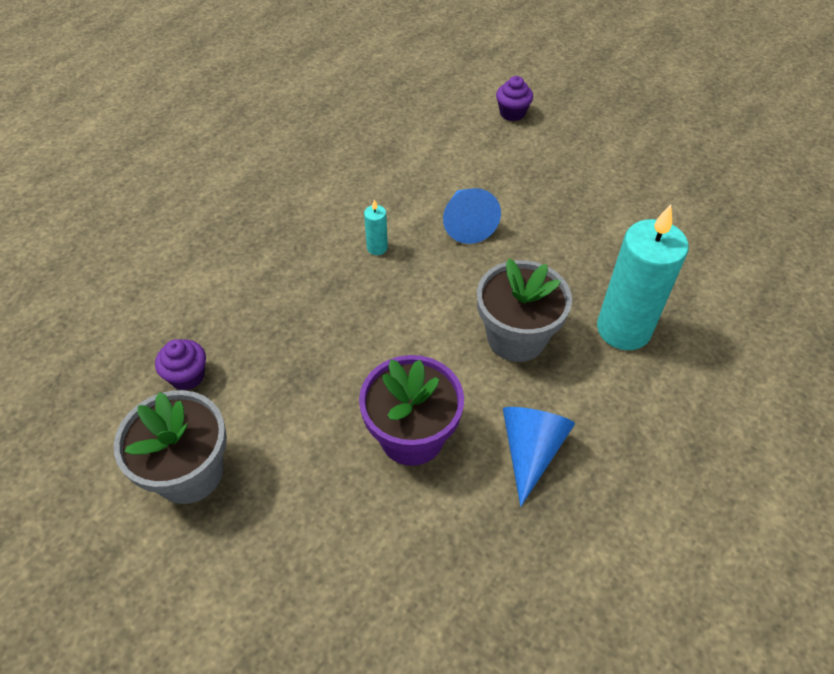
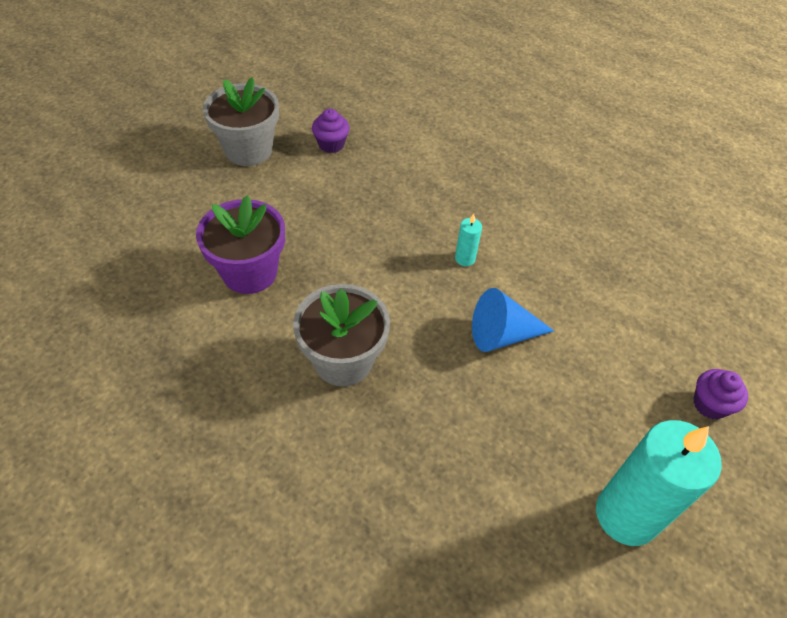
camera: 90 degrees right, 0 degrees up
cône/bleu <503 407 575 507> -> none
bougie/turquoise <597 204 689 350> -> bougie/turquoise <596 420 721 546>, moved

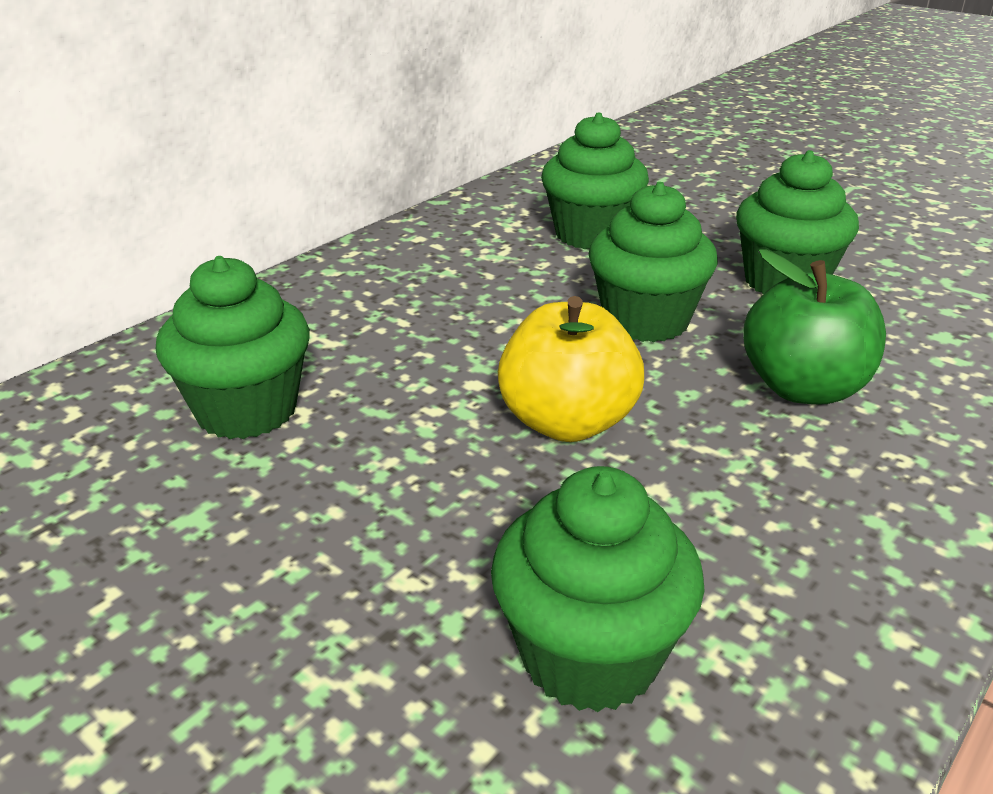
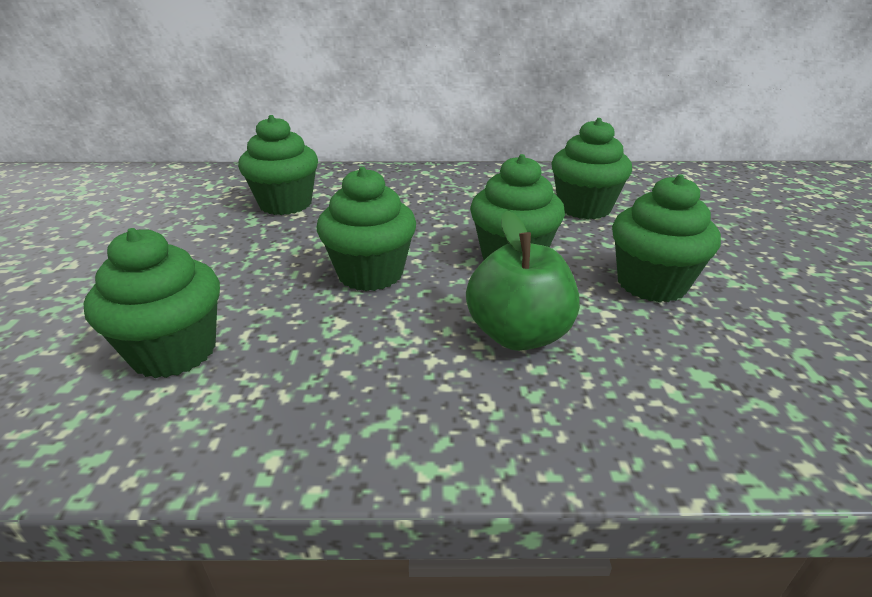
camera: 50 degrees right, 0 degrees up
pomme/jaune <498 296 644 442> -> muffin/vert <317 167 416 291>

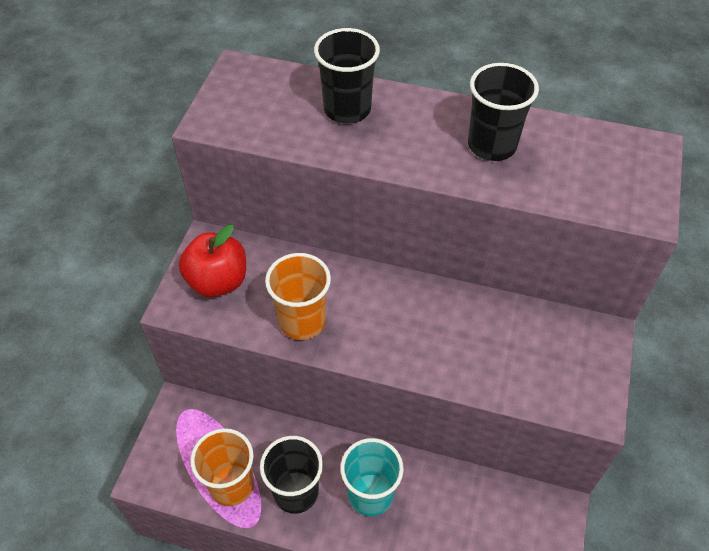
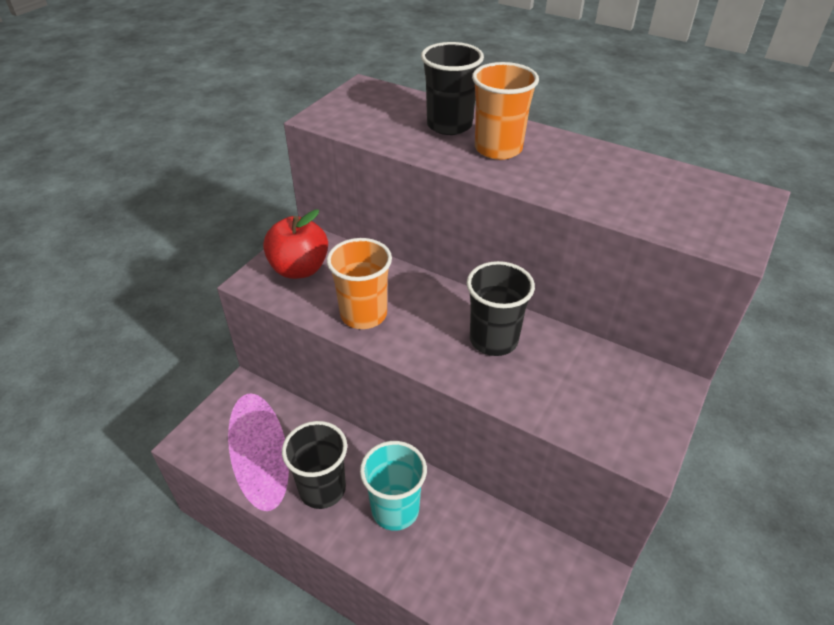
camera: 15 degrees right, 10 degrees down
gobelet/orange <190 428 254 506> -> gobelet/orange <472 62 539 160>, moved
gobelet/noir <468 63 539 161> -> gobelet/noir <467 261 535 356>, moved

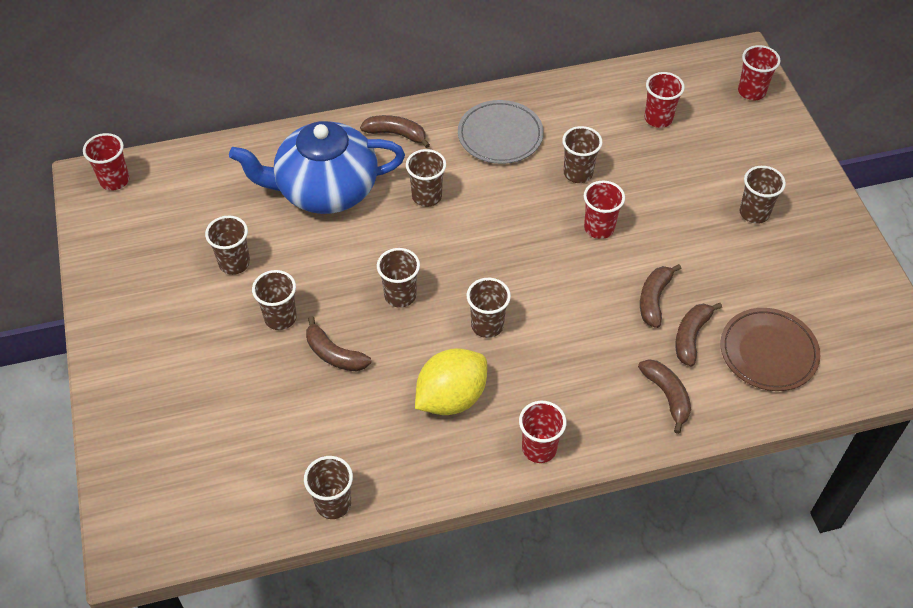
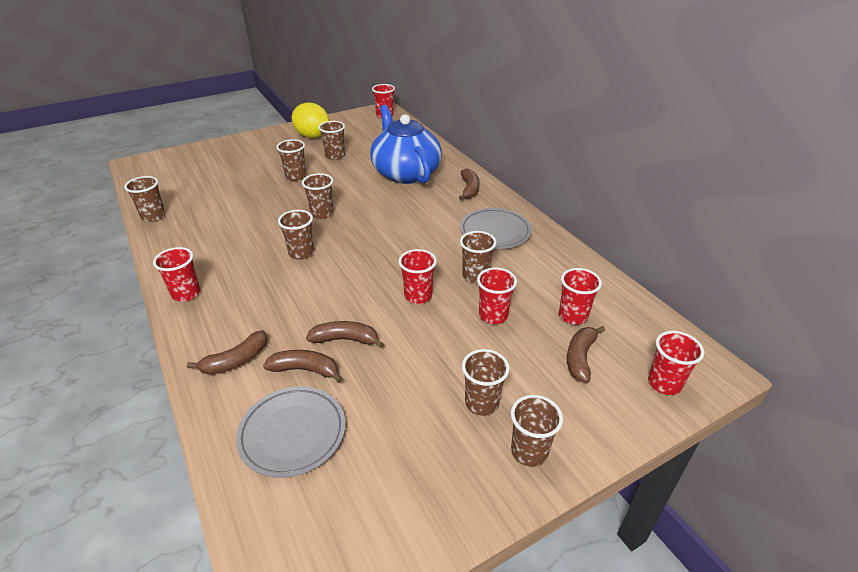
camera: 75 degrees right, 15 degrees down
none -> gobelet/rouge <477 268 517 324>
banane/marron <306 316 371 372> -> banane/marron <567 326 605 383>, moved
gobelet/marron <406 149 446 207> -> gobelet/marron <511 395 563 467>, moved
citron/jaune <415 348 487 415> -> citron/jaune <292 102 330 138>, moved
assiette/marron <720 308 820 391> -> assiette/gris <236 386 346 478>

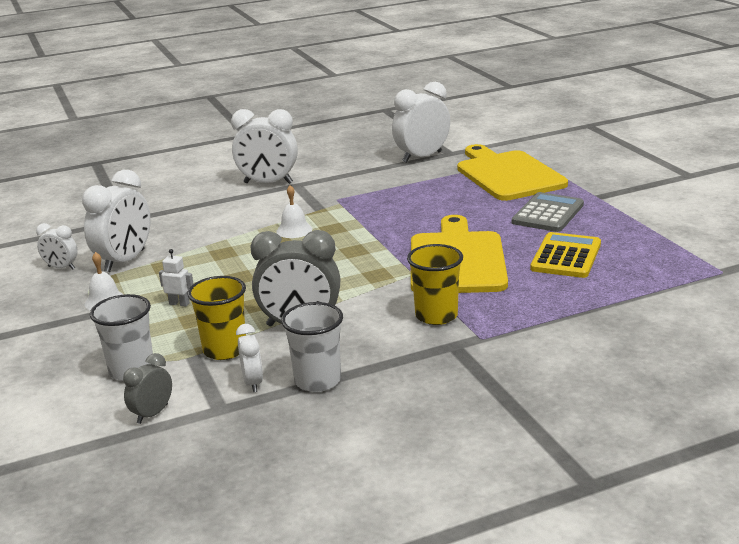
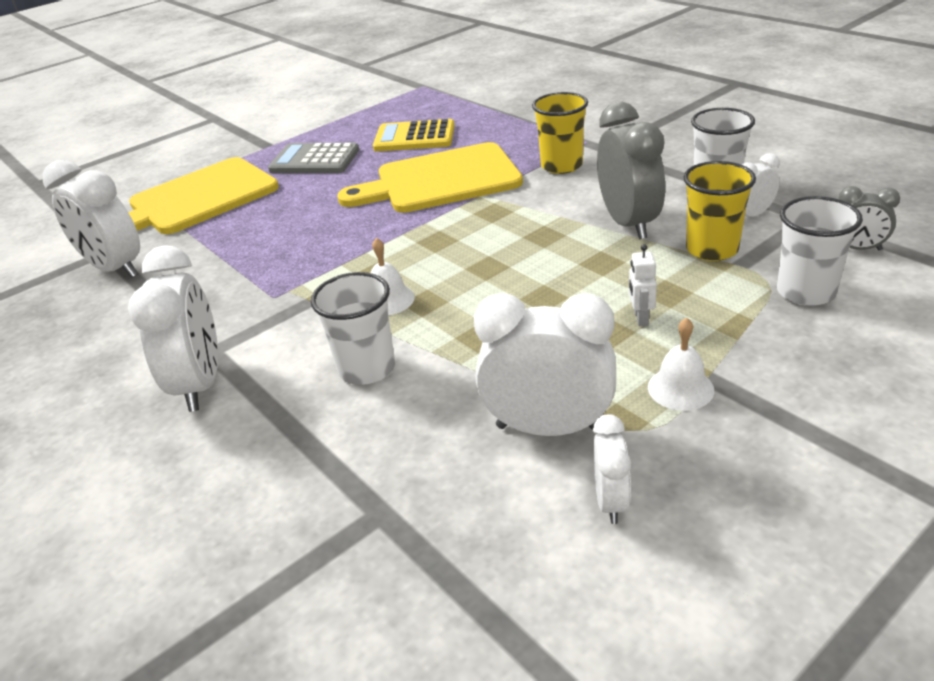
camera: 105 degrees left, 10 degrees up
none -> gobelet/blanc <311 272 395 385>

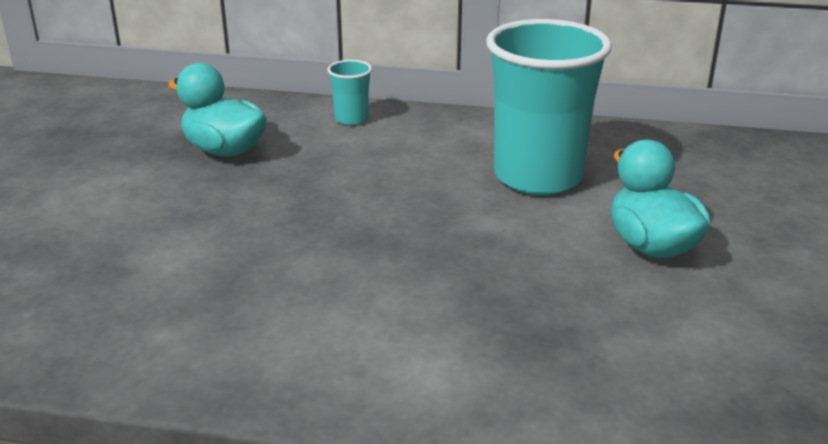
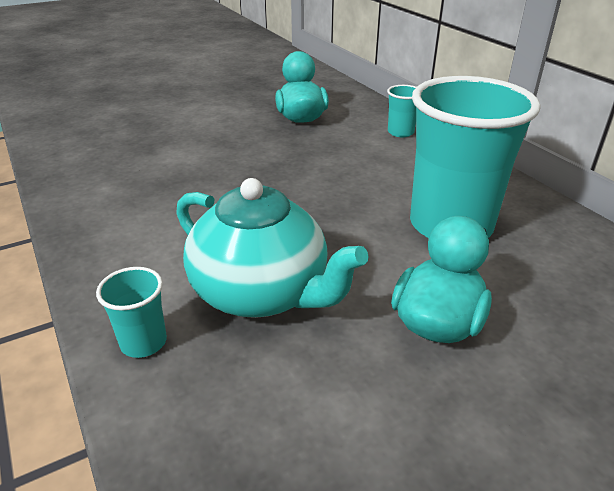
camera: 50 degrees right, 5 degrees up
none -> gobelet/turquoise <96 267 167 358>
none -> théière/turquoise <176 178 369 318>

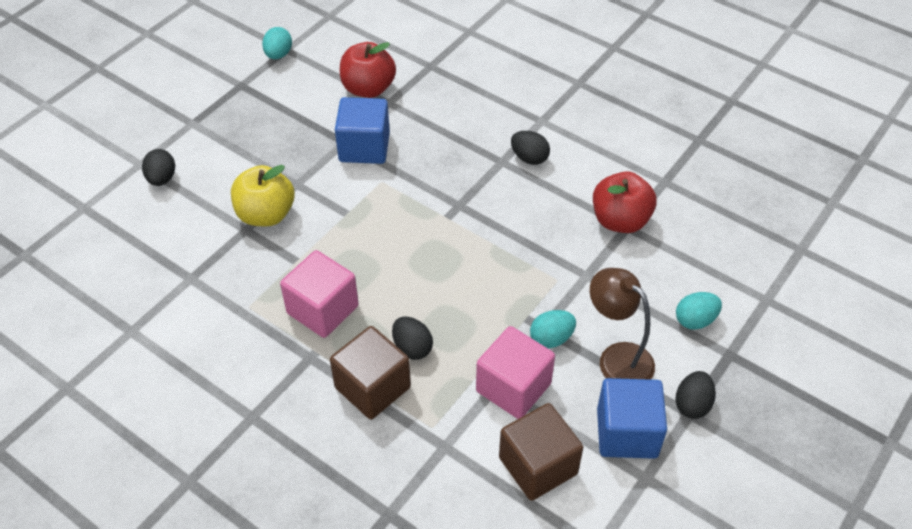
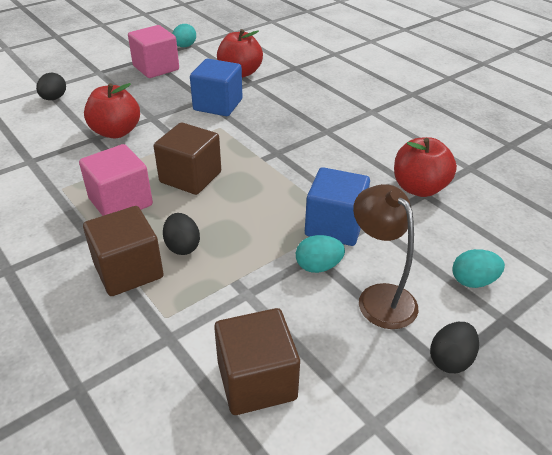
camera: 15 degrees right, 10 degrees down
œuf/noir <511 131 550 165> -> none
none -> cube/marron <154 122 221 195>
cube/rose <476 326 555 419> -> cube/rose <128 25 179 78>, moved
cube/bleu <597 378 667 459> -> cube/bleu <305 167 370 246>, moved
pomme/jaune <231 165 295 226> -> pomme/rouge <84 83 140 138>

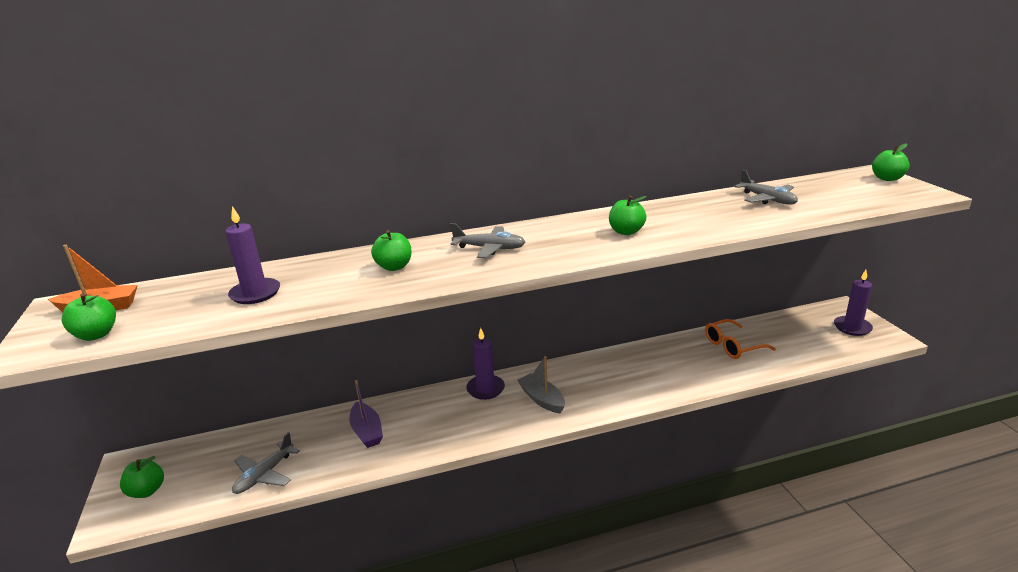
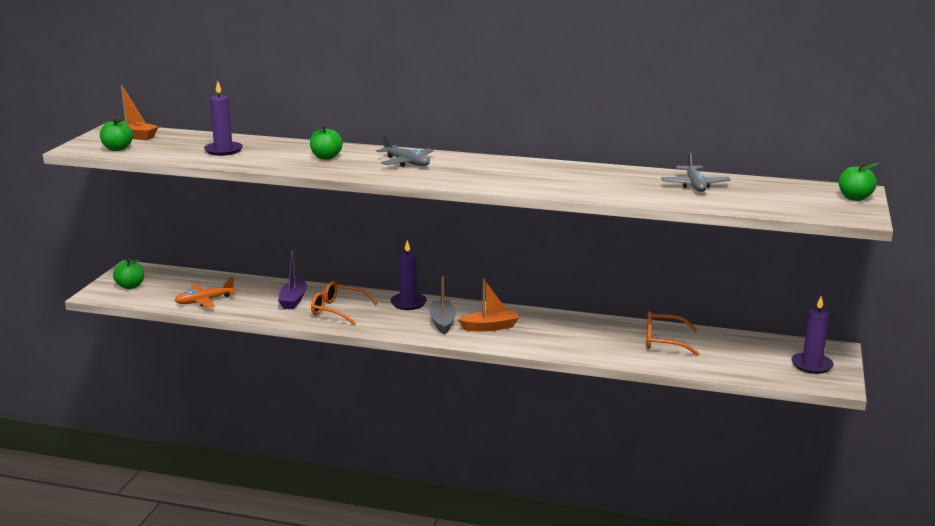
camera: 30 degrees right, 5 degrees down
pomme/vert <609 196 647 235> -> none
none -> lunettes/orange <311 282 377 325>
none -> bateau/orange <458 279 519 331>
avion/gris <232 432 300 494> -> avion/orange <174 277 236 308>

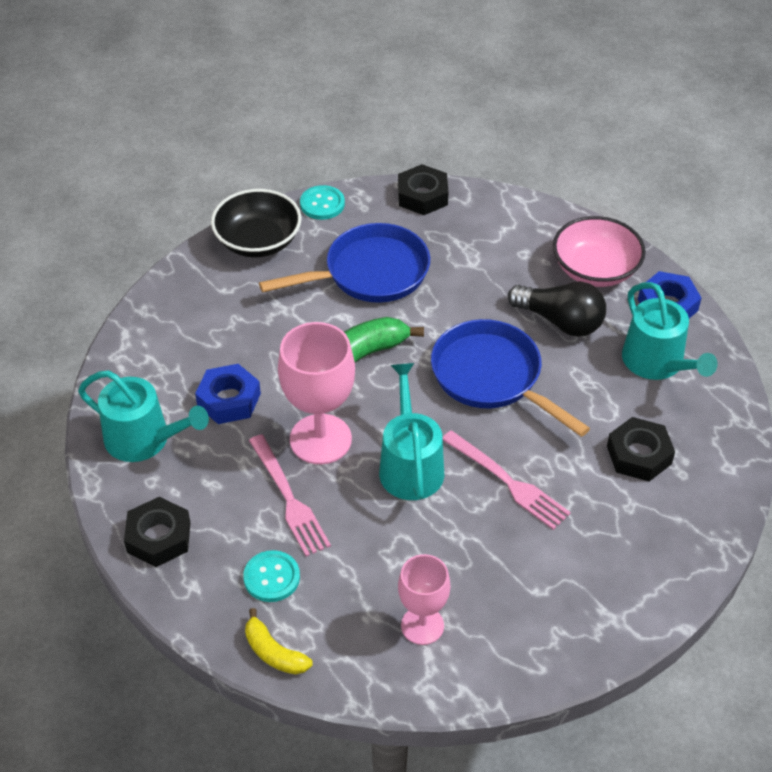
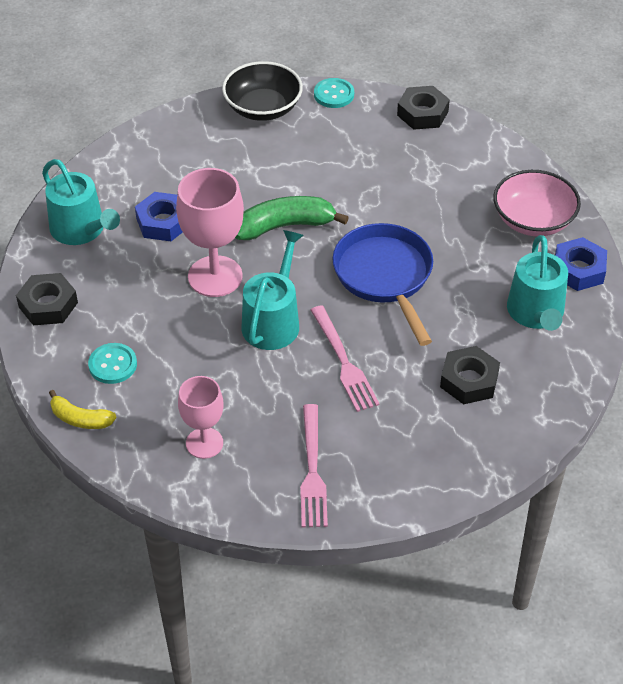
camera: 25 degrees right, 0 degrees up
poêle/bleu <259 223 430 303> -> none
ampoule/noir <508 281 606 337> -> none
fourchette/rose <249 434 331 557> -> fourchette/rose <300 404 328 527>, moved
banane/jaune <245 608 313 675> -> banane/jaune <49 390 117 429>, 45 degrees counterclockwise

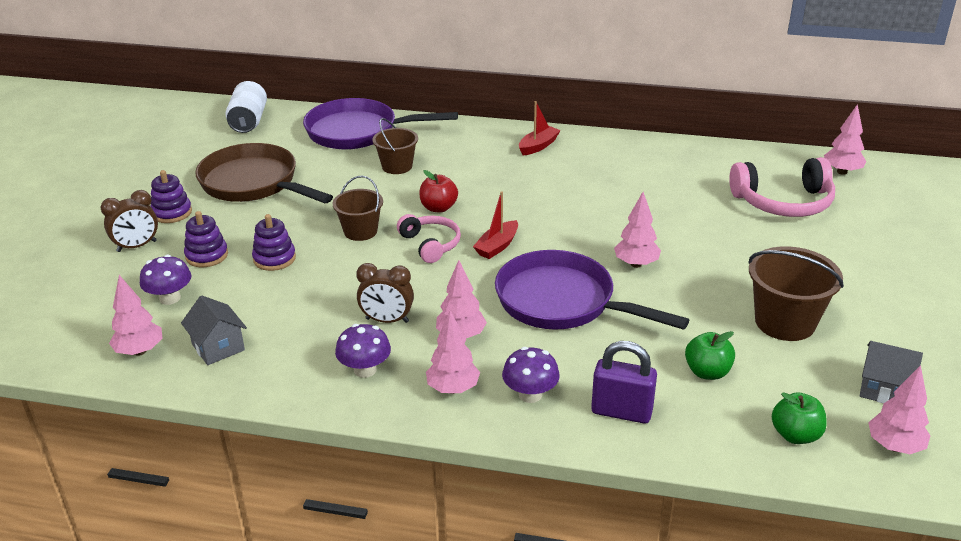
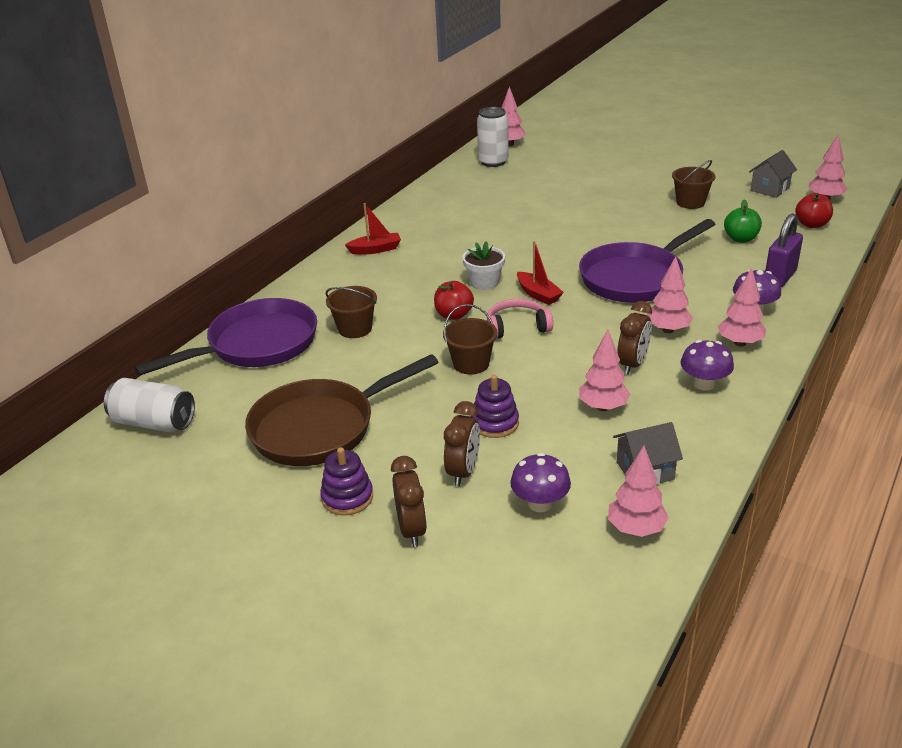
camera: 70 degrees left, 0 degrees up
casque audio/rose <729 157 835 217> -> none
none -> pot de fleurs/blanc <462 241 505 290>
none -> canette/blanc <477 107 509 167>
arbre/rose <614 192 661 268> -> arbre/rose <579 330 630 411>, moved
jouet à empiler/violet <184 211 228 267> -> réveil/marron <444 401 480 486>
pomme/vert <772 392 827 444> -> pomme/rouge <795 193 833 228>
poêle/violet <303 98 458 150> -> poêle/violet <134 298 317 376>, 150 degrees counterclockwise
bateau/rouge <519 101 561 155> -> bateau/rouge <345 203 401 255>, 105 degrees clockwise
seau/marron <748 246 844 341> -> seau/marron <672 160 716 209>, x0.65

